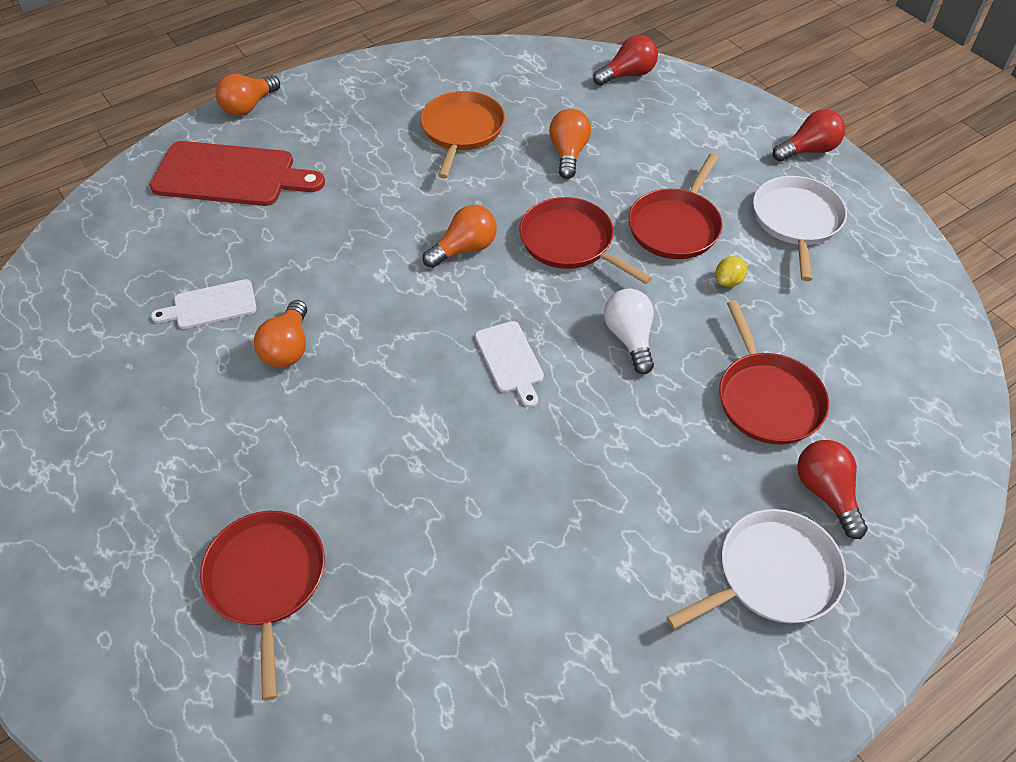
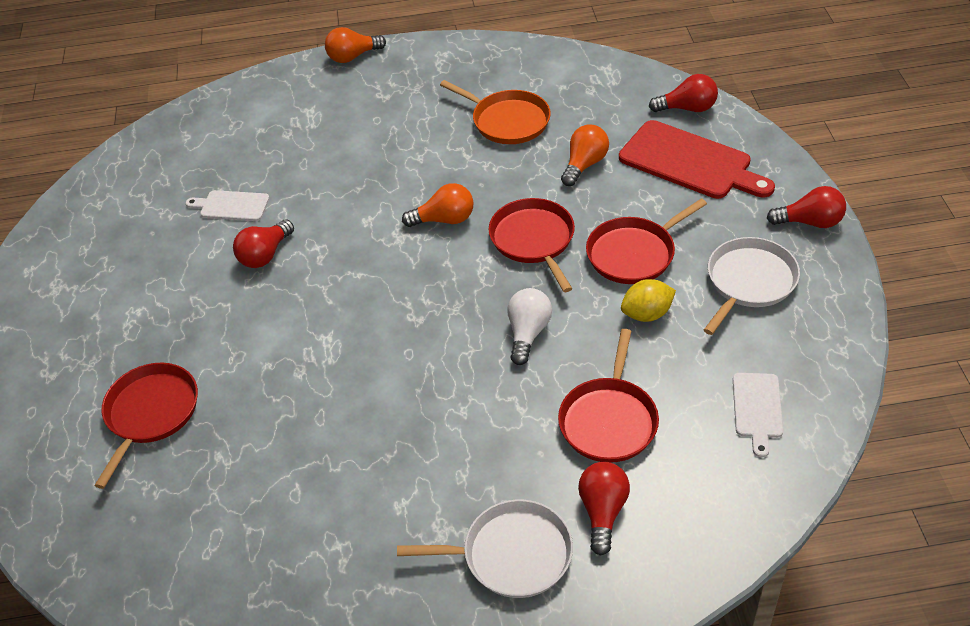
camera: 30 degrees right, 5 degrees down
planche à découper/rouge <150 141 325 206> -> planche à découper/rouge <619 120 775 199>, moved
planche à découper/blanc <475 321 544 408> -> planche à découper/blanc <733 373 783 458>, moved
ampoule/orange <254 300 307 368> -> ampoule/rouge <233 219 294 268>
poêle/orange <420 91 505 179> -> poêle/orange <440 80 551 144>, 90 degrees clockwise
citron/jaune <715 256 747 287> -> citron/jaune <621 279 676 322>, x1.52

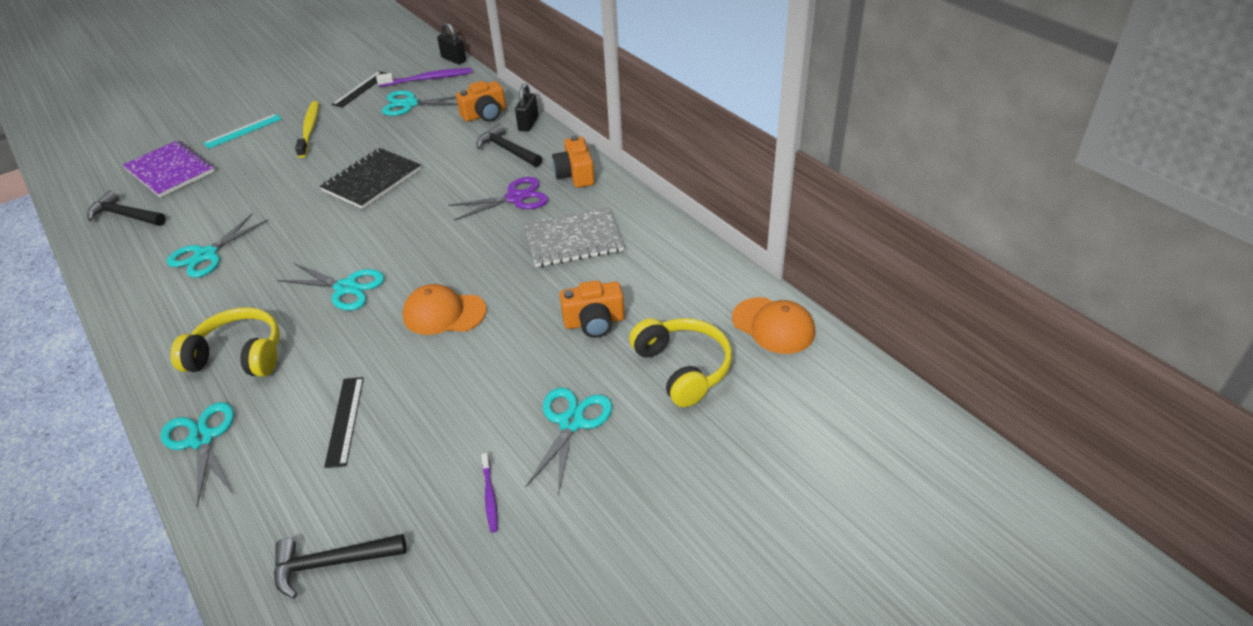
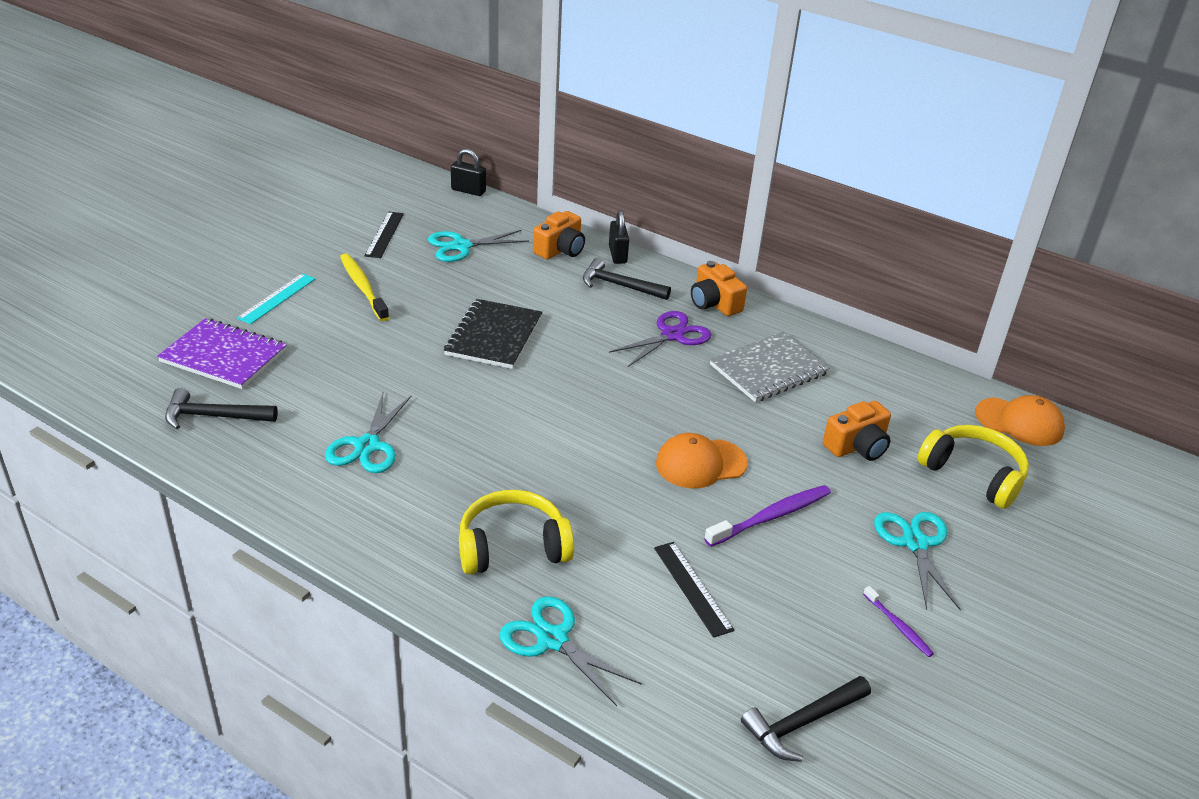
camera: 25 degrees left, 5 degrees down
ciseaux/turquoise <277 263 385 310> -> none
brosse à dents/violet <376 68 472 87> -> brosse à dents/violet <704 485 831 547>, moved

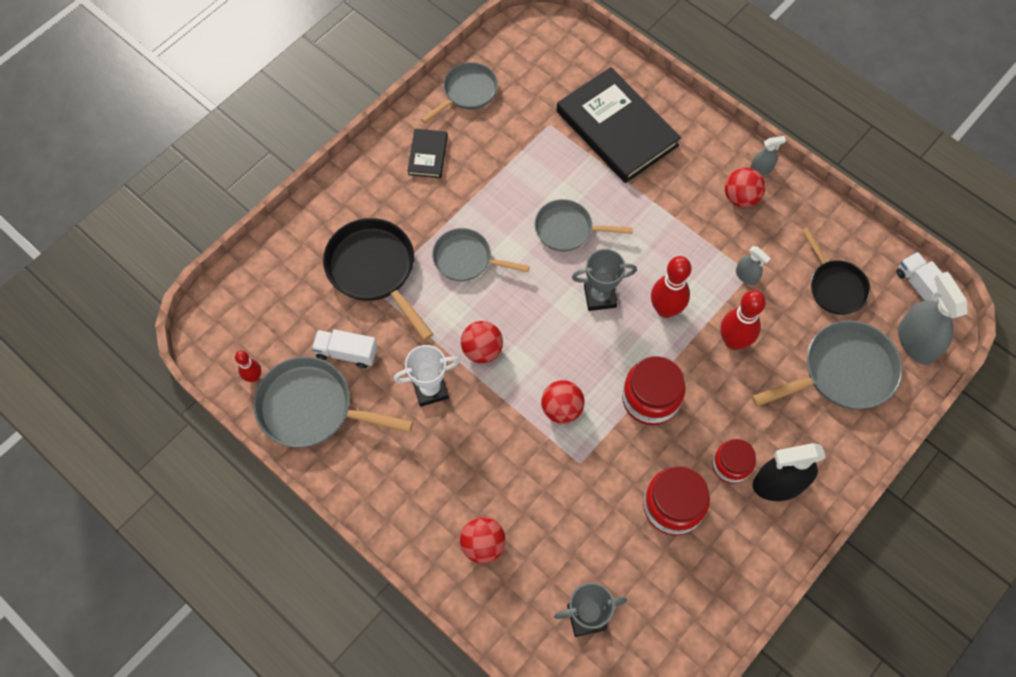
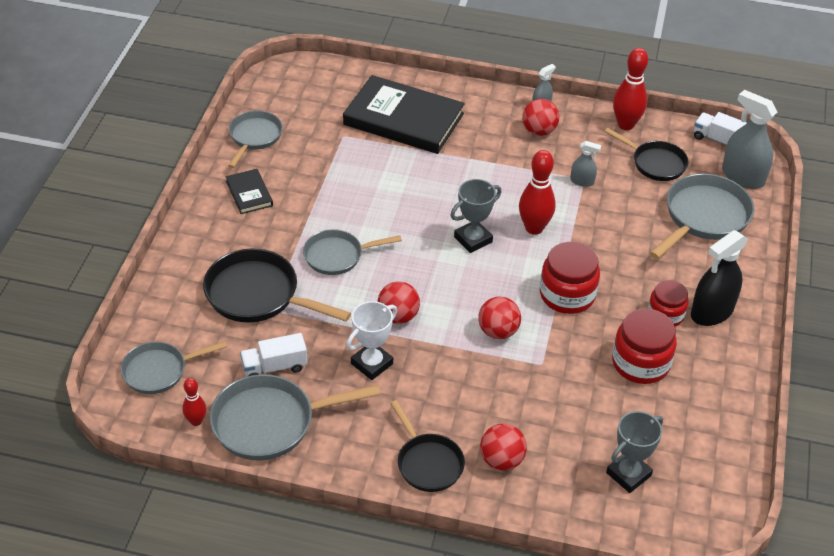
camera: 30 degrees left, 20 degrees down
none -> poêle/noir <390 400 465 492>
poêle/gris <535 199 633 252> -> poêle/gris <120 341 227 394>, moved
quille/rouge <720 290 766 350> -> quille/rouge <613 48 648 130>, moved

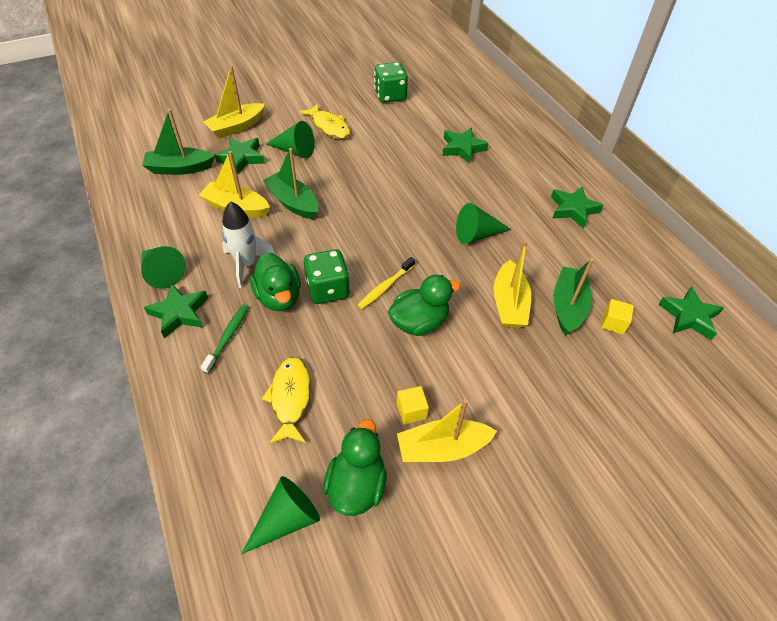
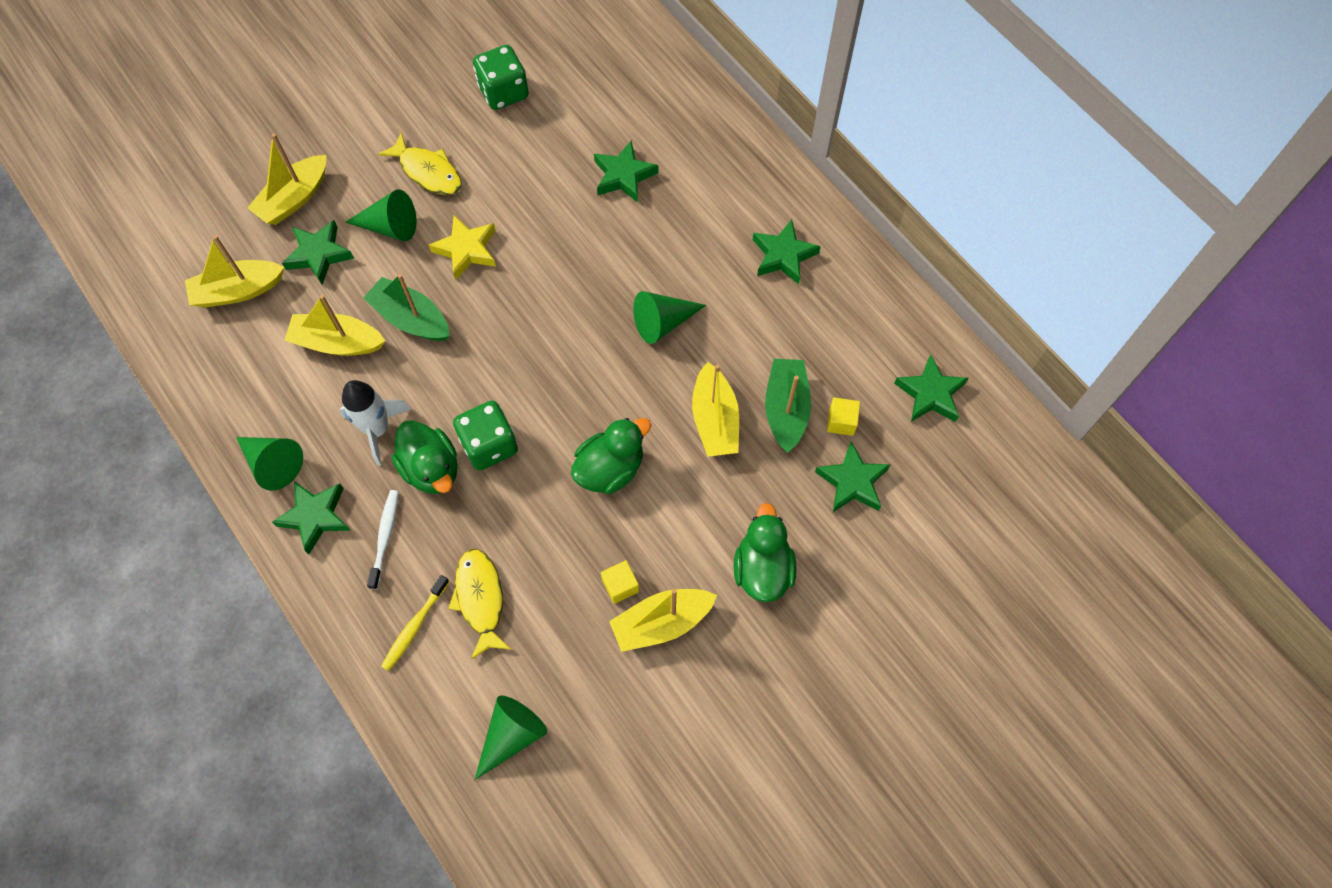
camera: 10 degrees left, 15 degrees up
none -> étoile/jaune <429 215 496 280>
none -> étoile/vert <815 441 891 512>
canard/vert <323 419 387 516> -> canard/vert <734 503 796 602>, moved
brosse à dents/jaune <358 257 415 309> -> brosse à dents/jaune <381 575 449 671>, moved
bateau/vert <142 109 215 175> -> bateau/jaune <185 235 284 307>
brosse à dents/vert <201 305 249 374> -> brosse à dents/blanc <367 490 399 589>

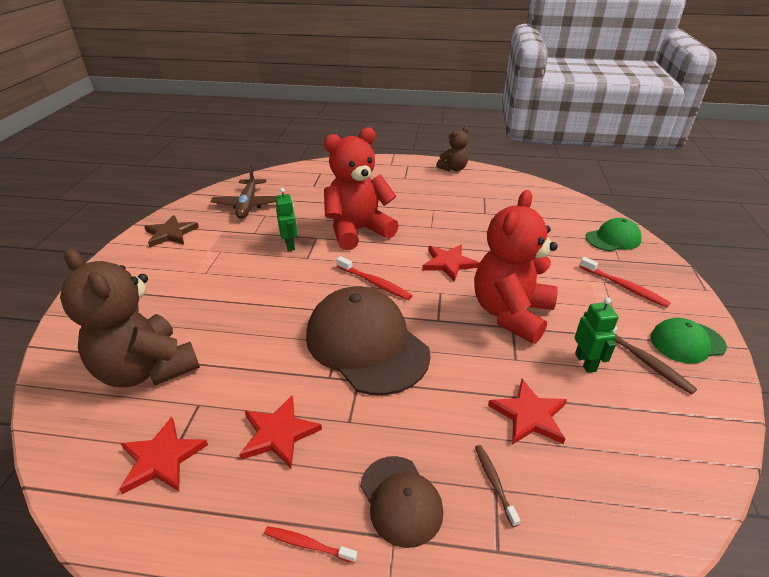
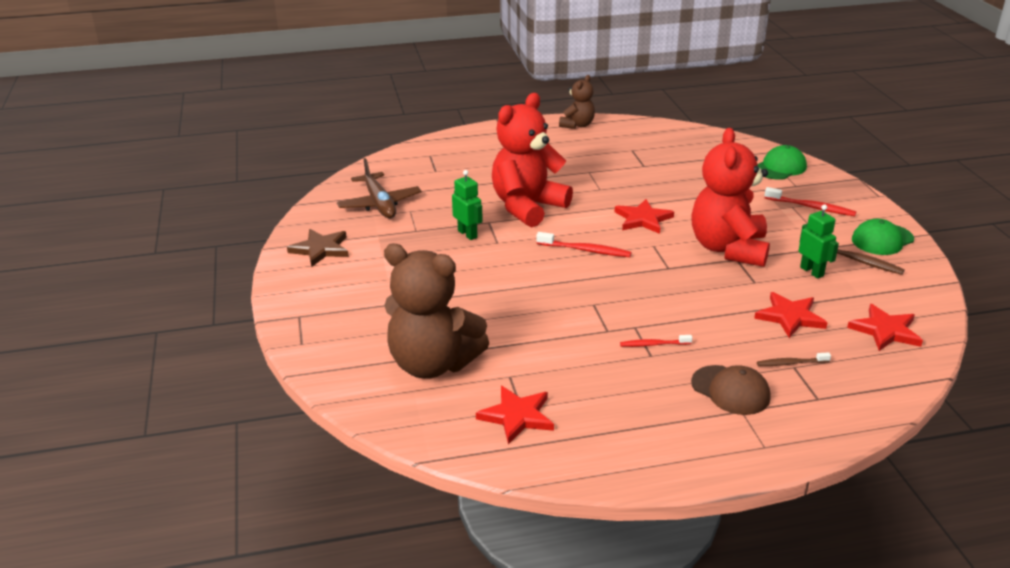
camera: 20 degrees left, 5 degrees down
casquette/marron <306 287 431 395> -> none
étoile/rouge <239 396 322 468> -> étoile/rouge <847 304 923 351>, moved
brosse à dents/rouge <264 526 357 563> -> brosse à dents/rouge <620 335 692 347>, moved
brosse à dents/marron <475 445 520 527> -> brosse à dents/marron <757 352 831 366>, 60 degrees counterclockwise

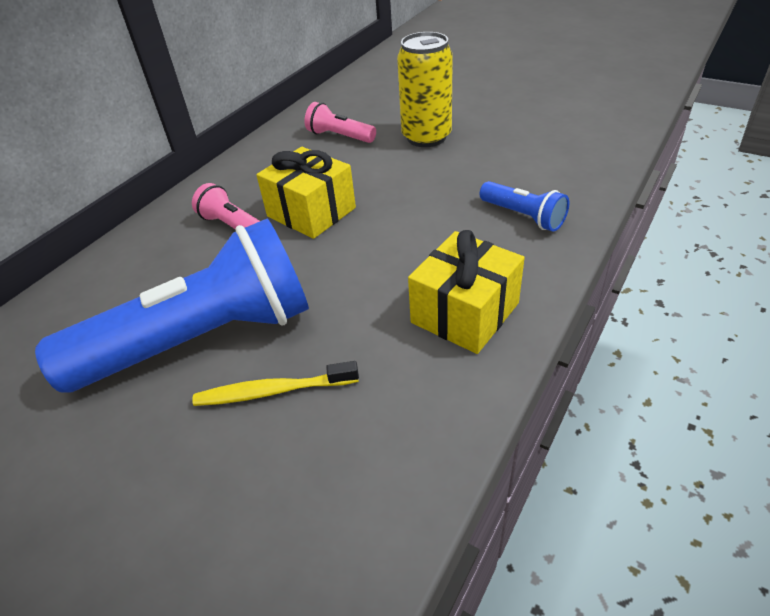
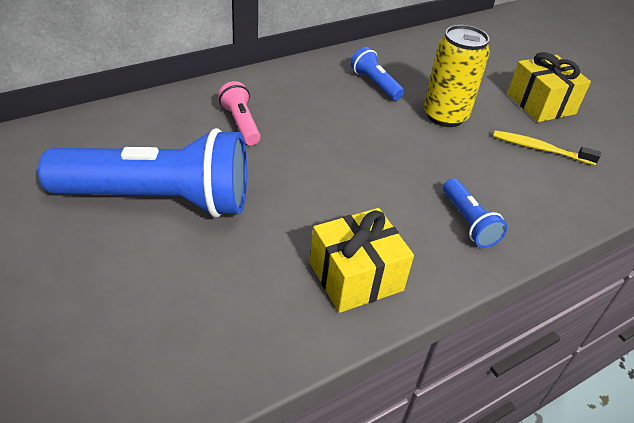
camera: 20 degrees right, 0 degrees up
brosse à dents/jaune <192 361 359 406> -> brosse à dents/jaune <493 130 601 165>, moved
cadeau/jaune <256 147 356 239> -> cadeau/jaune <507 52 591 122>, moved
lampe de poche/rose <305 102 376 143> -> lampe de poche/bleu <350 47 404 101>

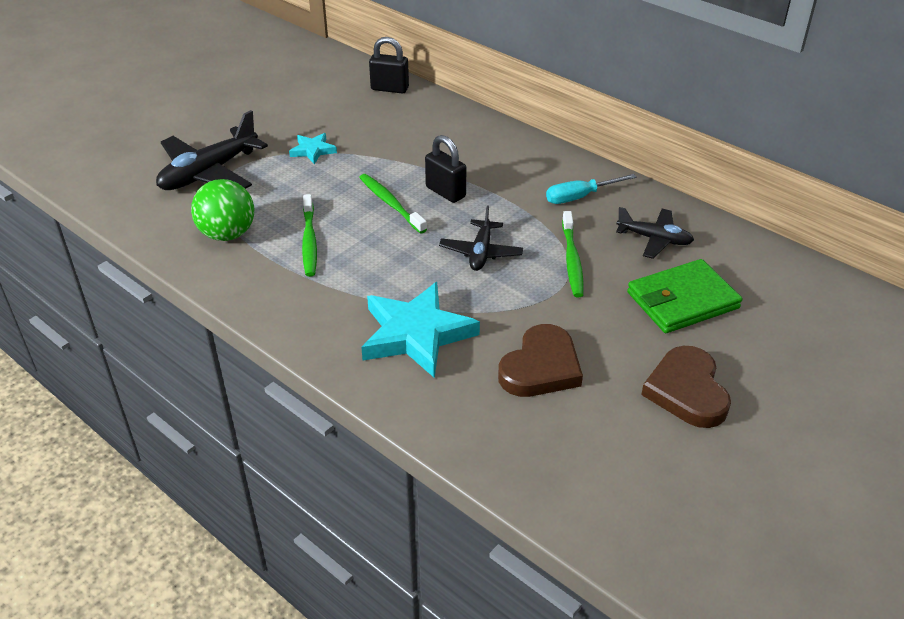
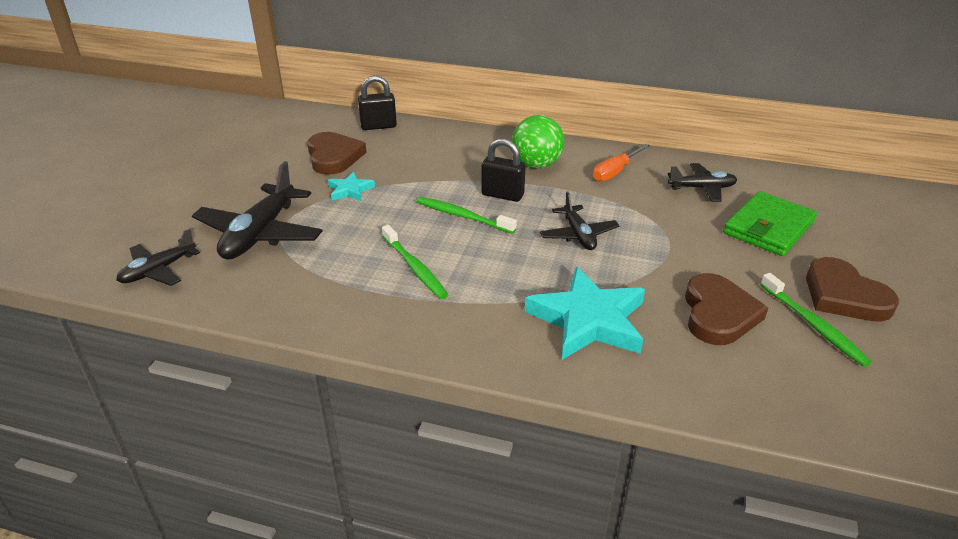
camera: 25 degrees left, 5 degrees down
none -> avion/noir <116 229 200 286>
none -> cœur/marron <307 132 367 175>
balle/vert <191 179 254 241> -> balle/vert <512 115 565 168>, moved
brosse à dents/vert <562 211 583 297> -> brosse à dents/vert <760 273 872 367>, moved
tournevis/turquoise <546 174 637 204> -> tournevis/orange <593 144 650 182>

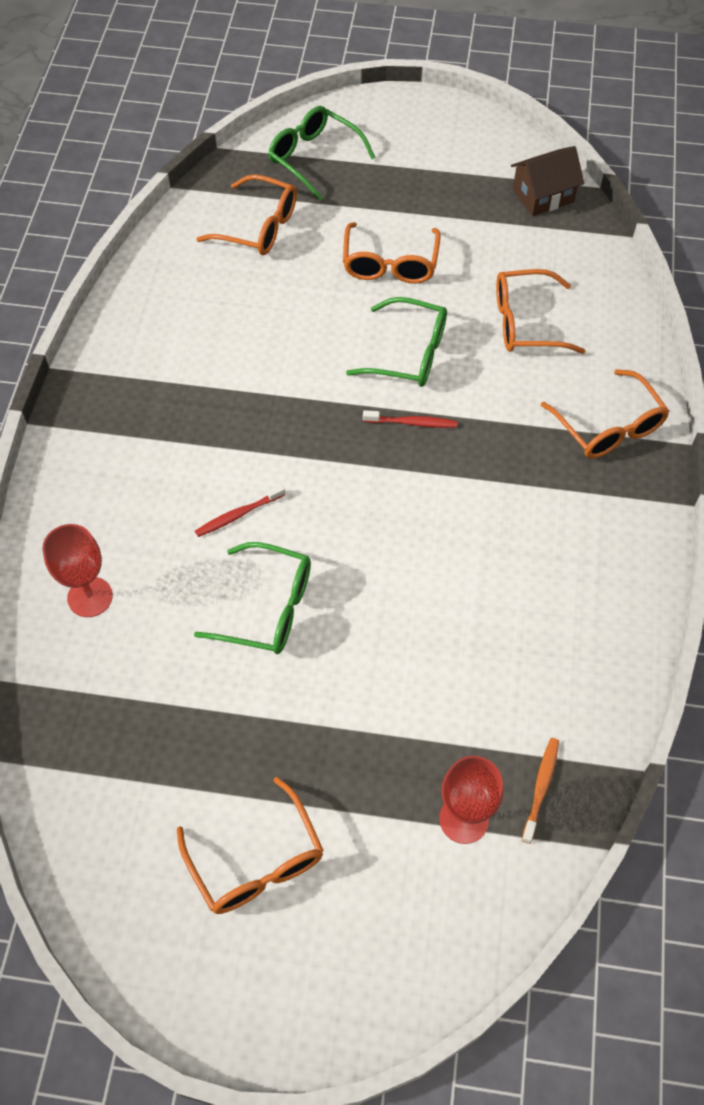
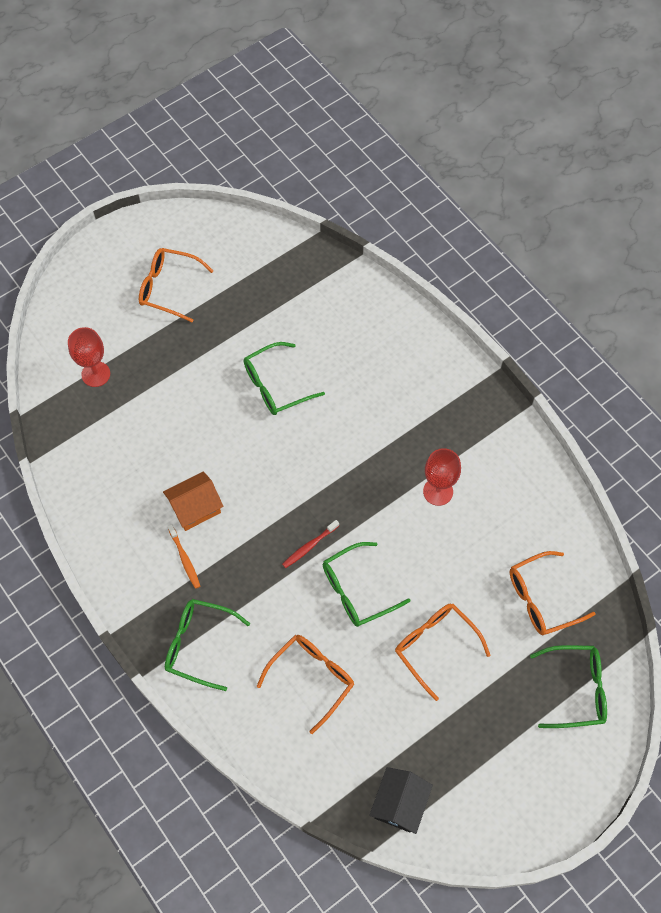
camera: 135 degrees right, 5 degrees up
brosse à dents/rouge <195 484 285 537> -> none
none -> maison/orange <163 471 224 531>
verre à pied/rouge <42 524 113 617> -> verre à pied/rouge <423 448 461 506>, moved
brosse à dents/orange <522 738 559 844> -> brosse à dents/orange <168 524 200 589>, moved
maison/marron <511 146 585 216> -> maison/noir <369 767 433 834>
lunettes/orange <541 369 669 459> -> lunettes/vert <165 599 250 691>

